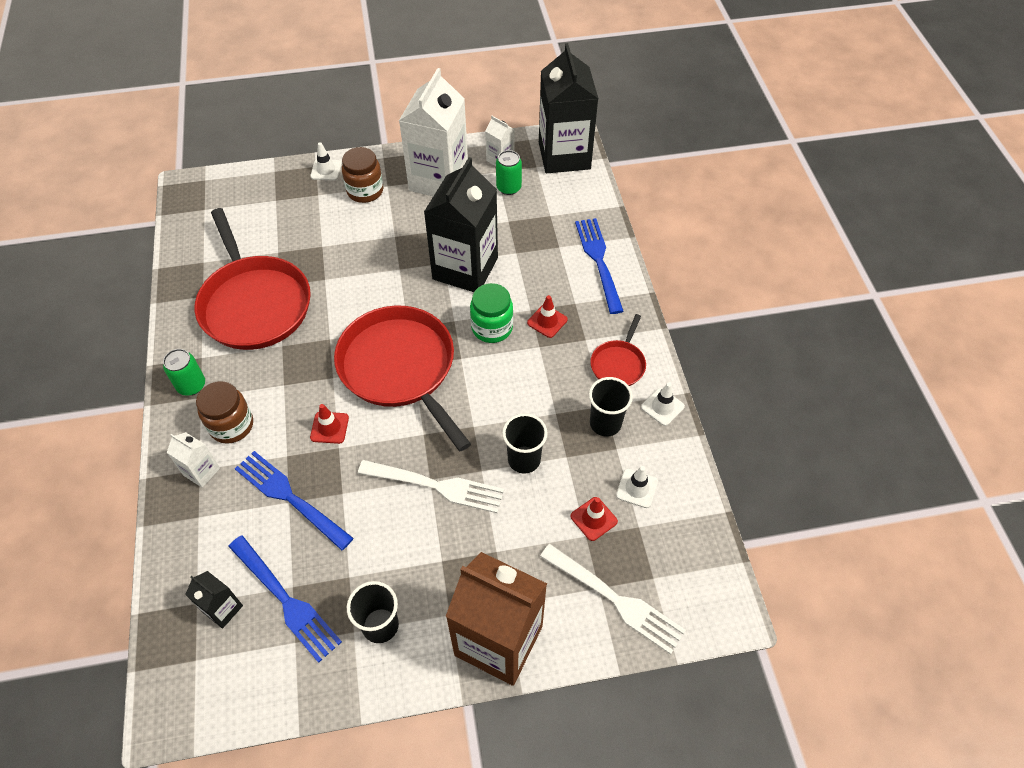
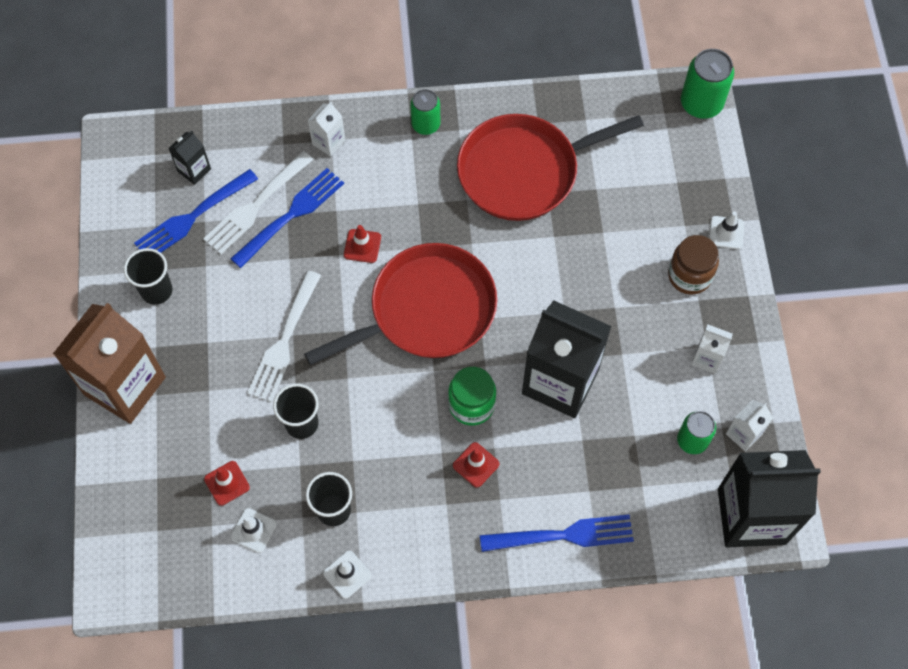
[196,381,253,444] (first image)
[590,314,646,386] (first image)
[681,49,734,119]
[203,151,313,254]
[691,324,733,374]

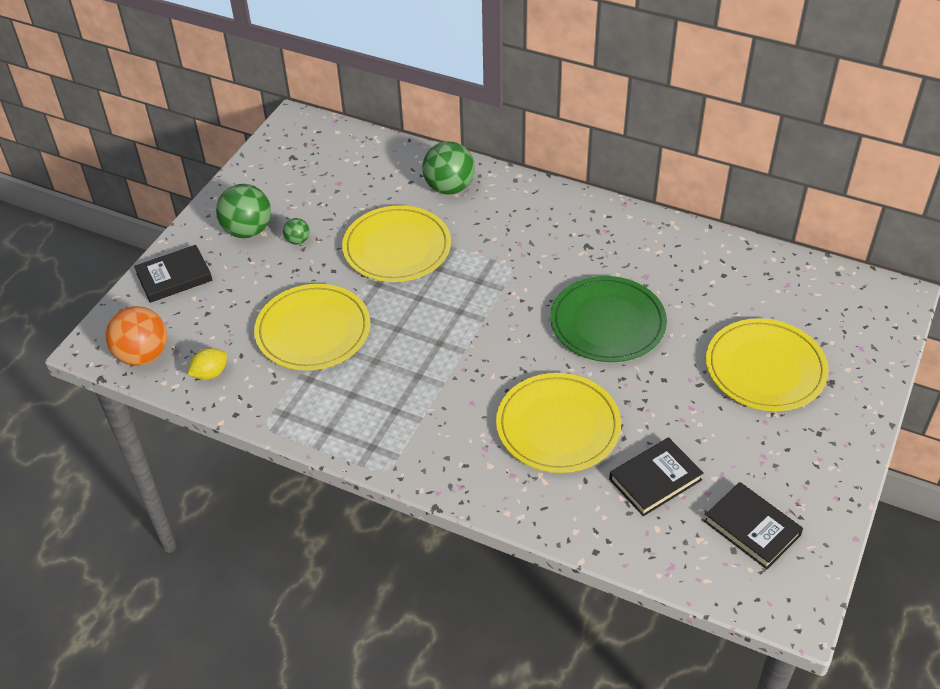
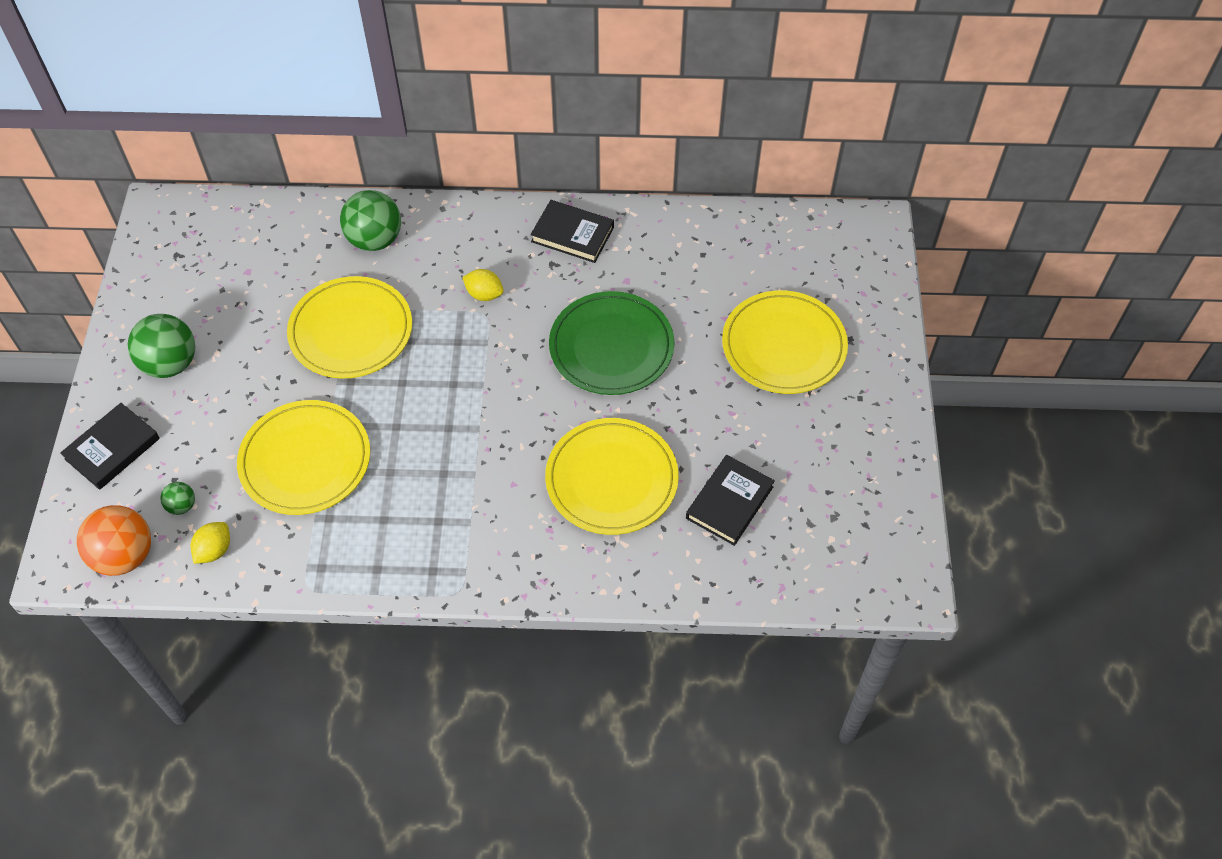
[462,269,504,301]
[160,482,195,515]
[531,200,614,263]

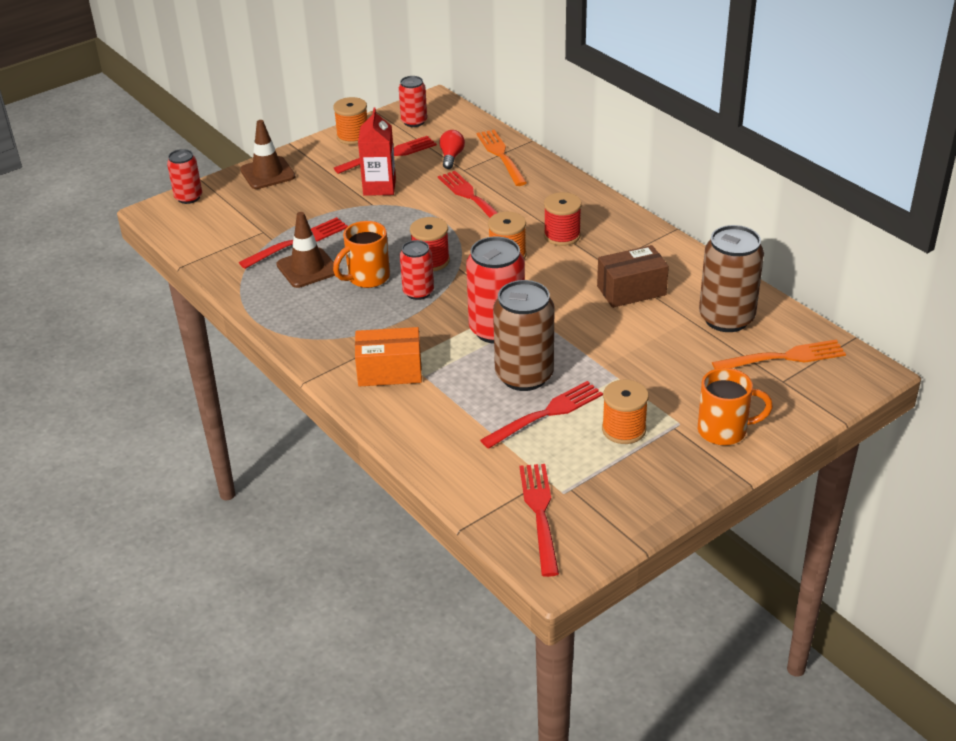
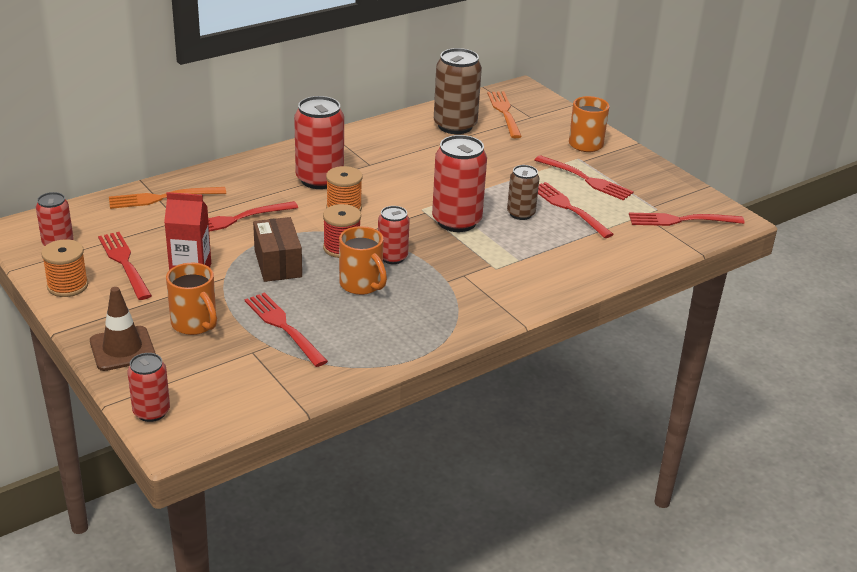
[276,212,335,288] (first image)
[355,327,422,386] (first image)
[439,130,465,169] (first image)
[166,263,217,335]
[253,217,302,282]
[294,96,344,189]
[535,155,634,200]
[507,165,539,220]

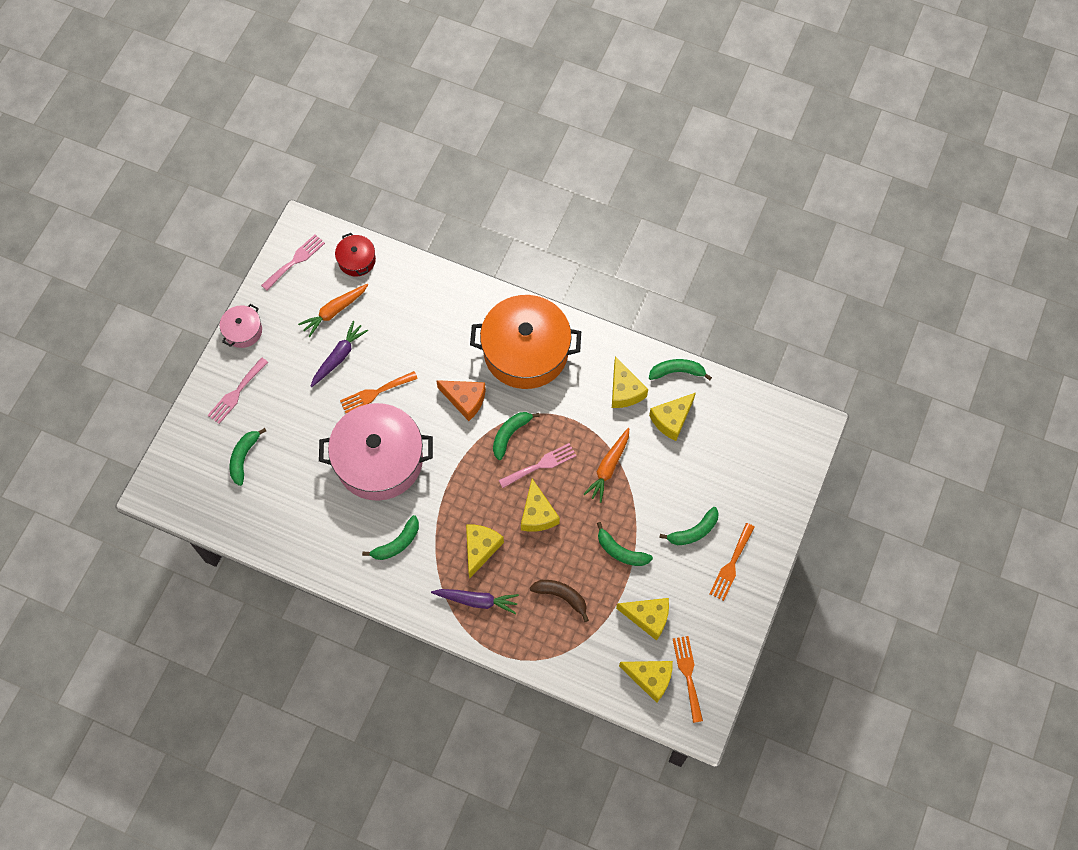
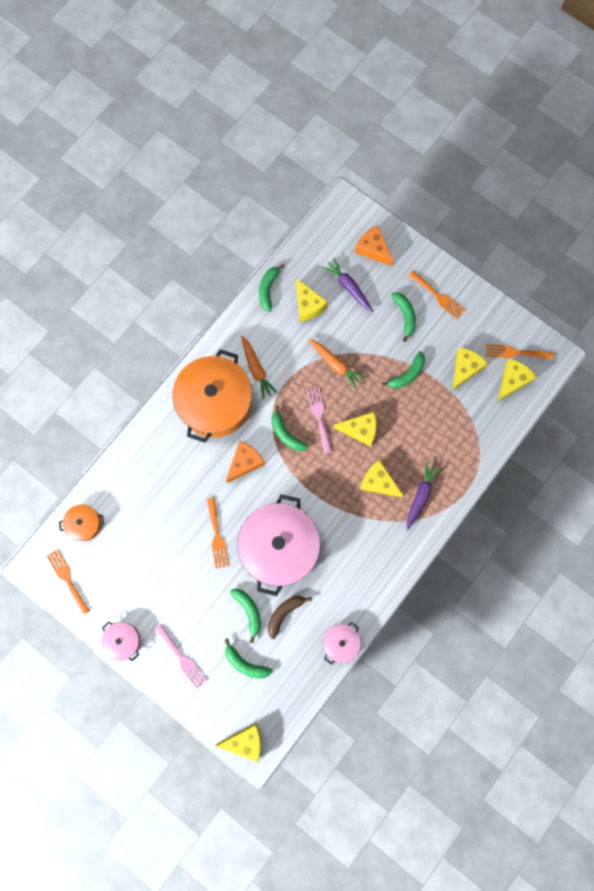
[323,622,361,665]
[355,225,393,266]
[241,336,278,400]
[322,258,373,312]
[230,589,261,643]
[268,596,312,639]
[215,723,261,762]
[47,549,90,615]
[59,504,104,541]

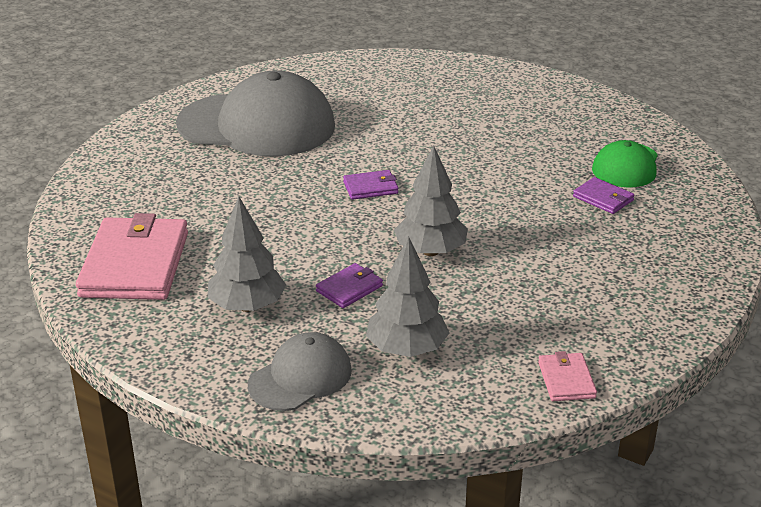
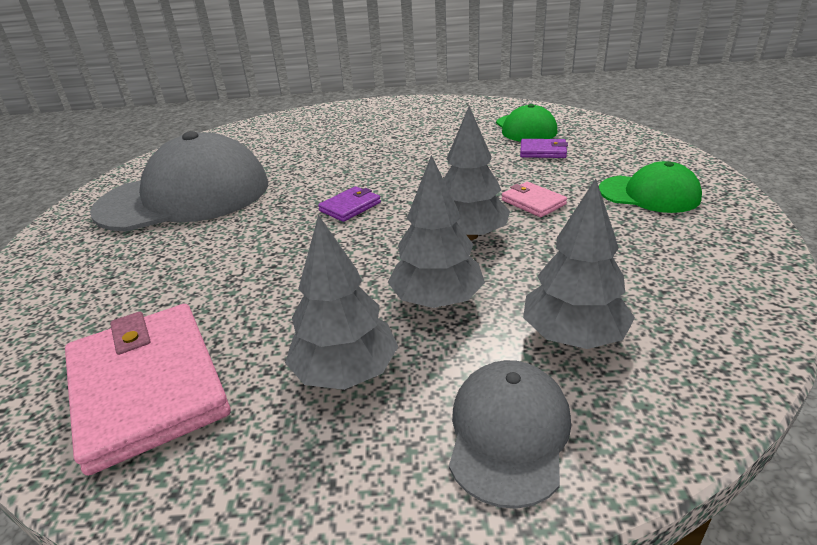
[599,161,702,213]
[501,182,567,217]
[388,155,485,308]

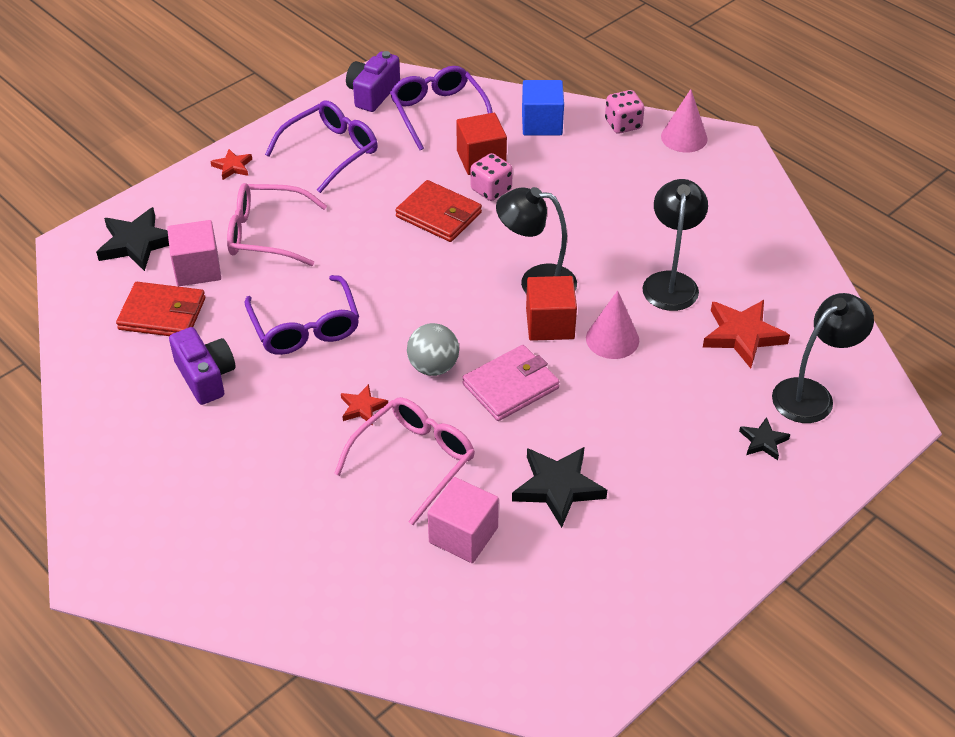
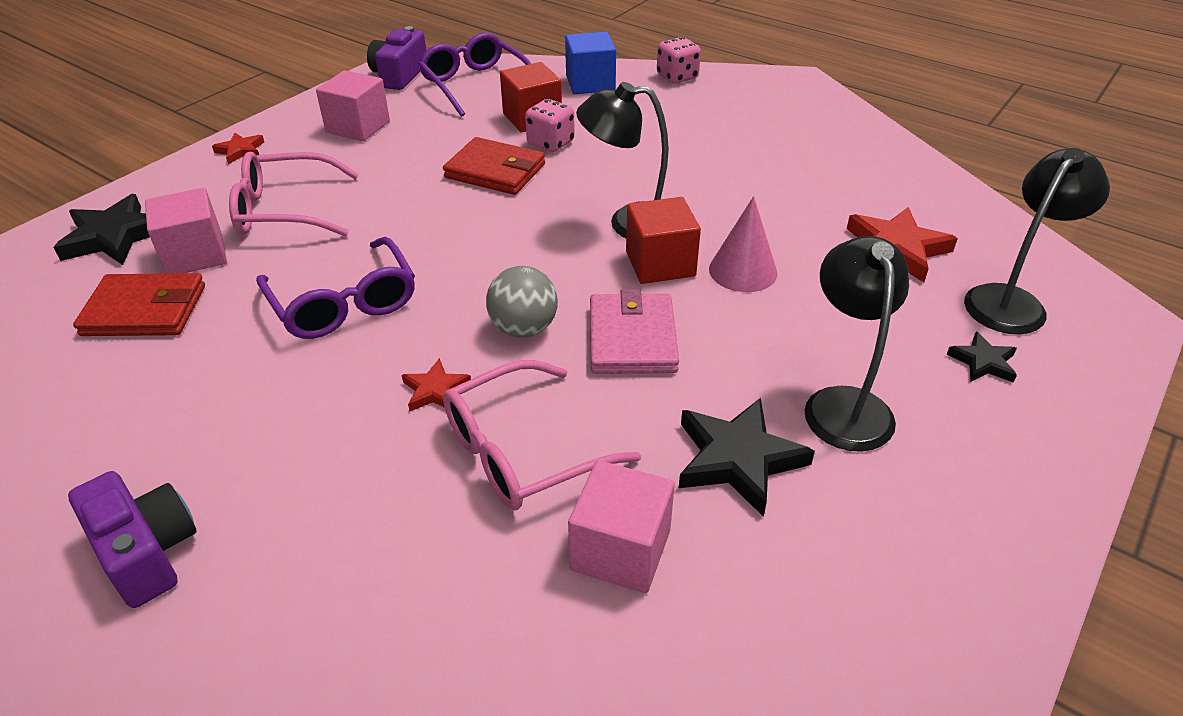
[661,89,707,152] (first image)
[68,471,197,608]
[804,236,909,452]
[316,70,390,141]
[443,360,641,511]
[590,289,679,374]

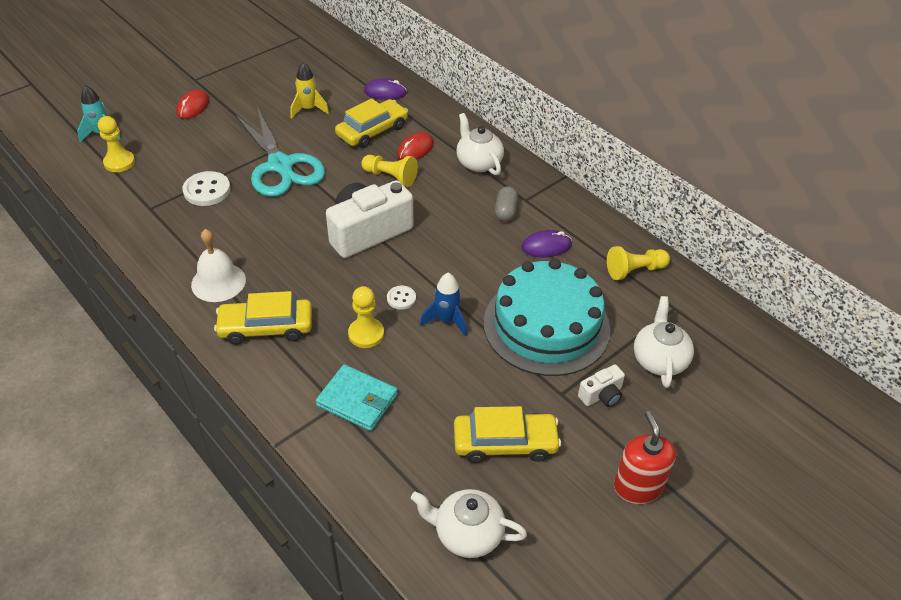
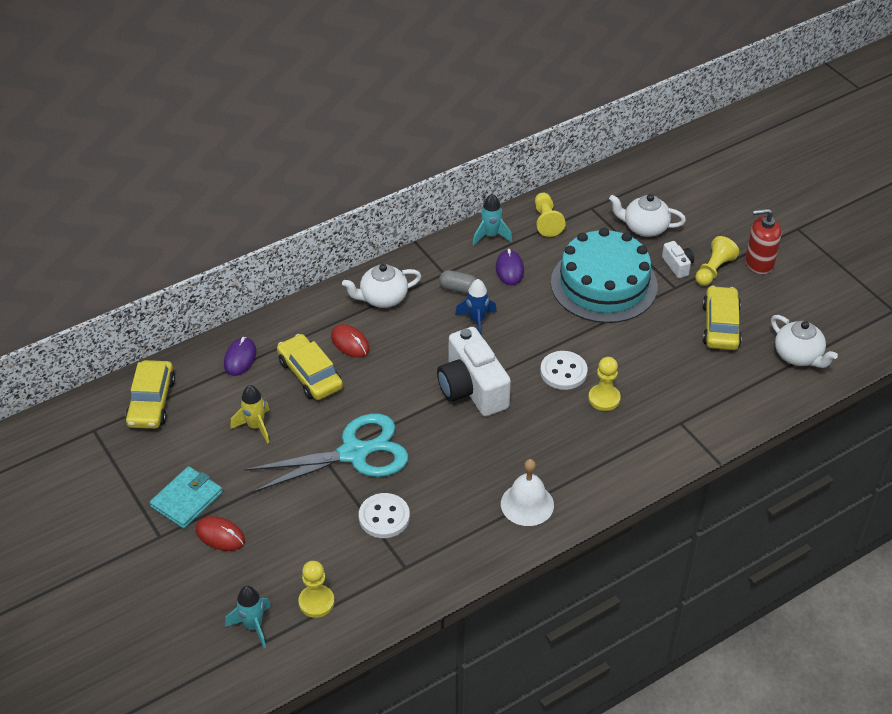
[473,194,512,246]
[125,360,175,429]
[150,466,223,529]
[695,236,739,286]
[455,279,497,335]
[771,315,838,368]
[540,351,588,390]

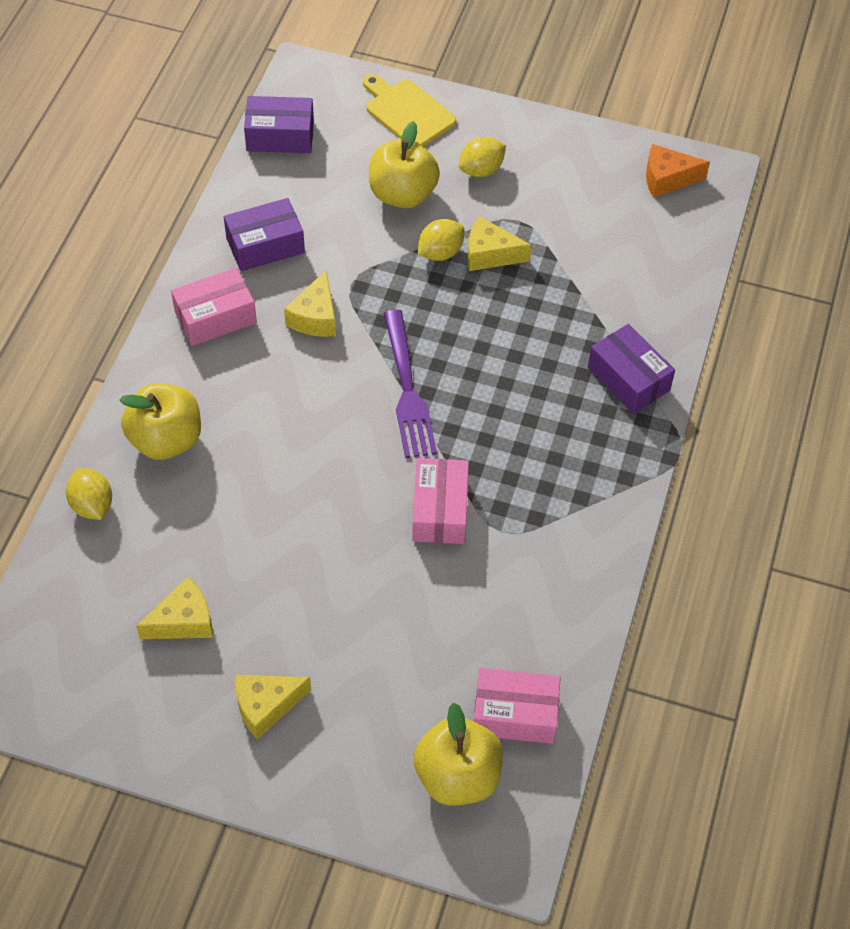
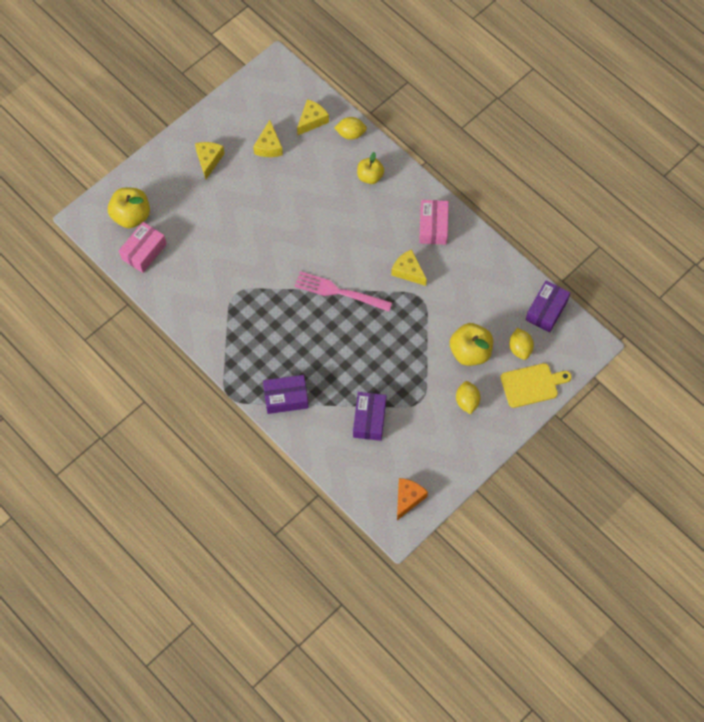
[412,458,469,544] (first image)
[353,392,386,441]
[509,328,534,360]
[297,99,329,135]
[294,271,392,312]
[357,152,384,184]

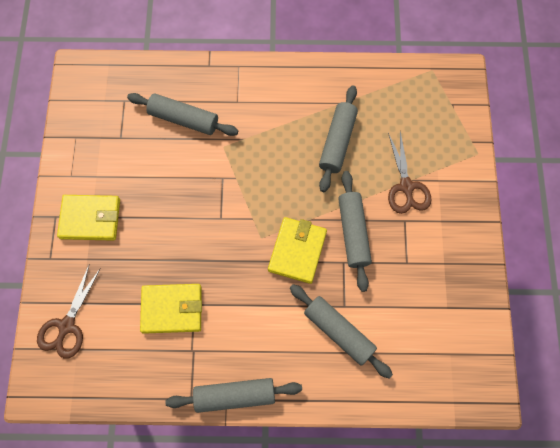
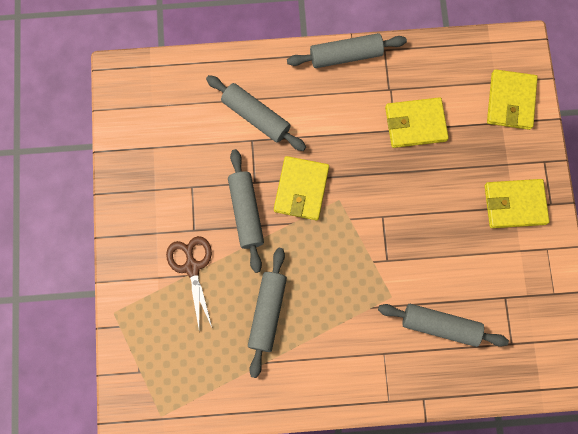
[487,69,538,130]

